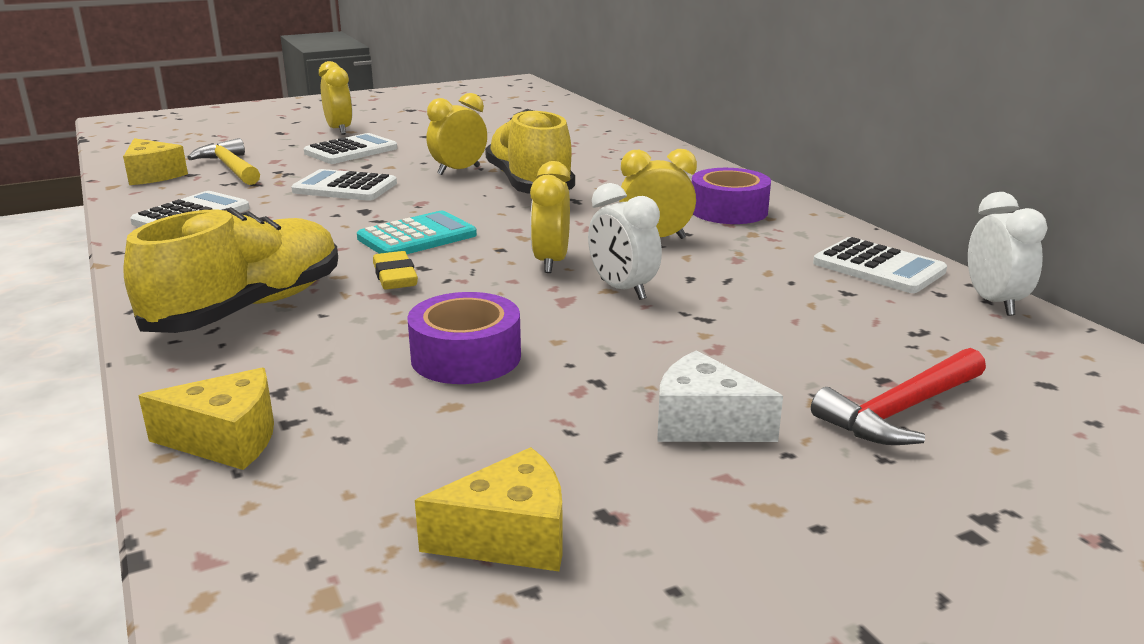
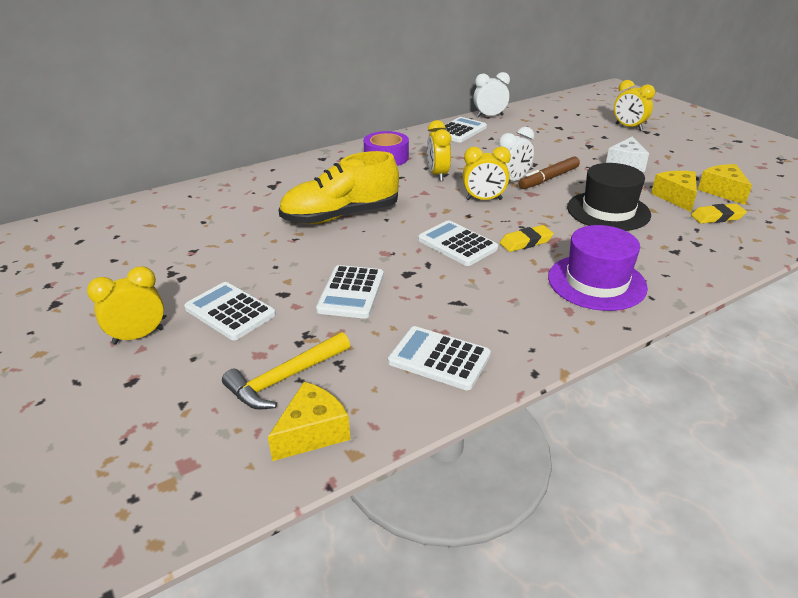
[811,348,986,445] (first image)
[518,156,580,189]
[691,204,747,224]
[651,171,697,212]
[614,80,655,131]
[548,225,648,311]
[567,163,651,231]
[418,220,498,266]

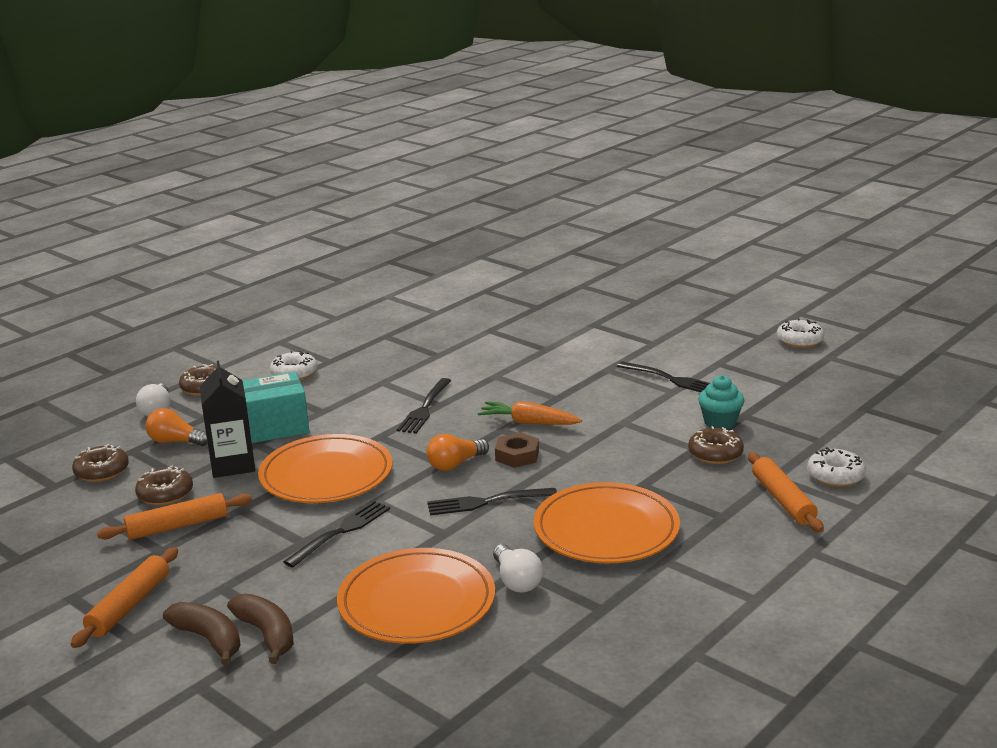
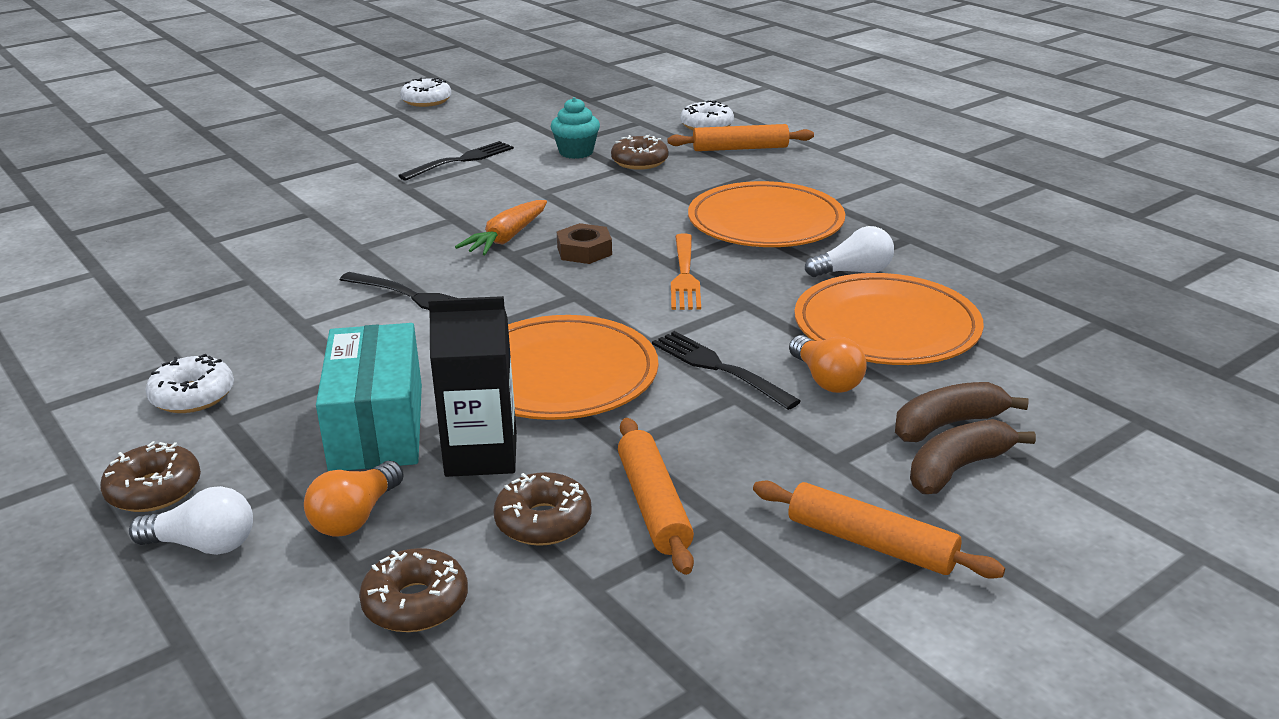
[789,335,867,393]
[671,233,701,310]

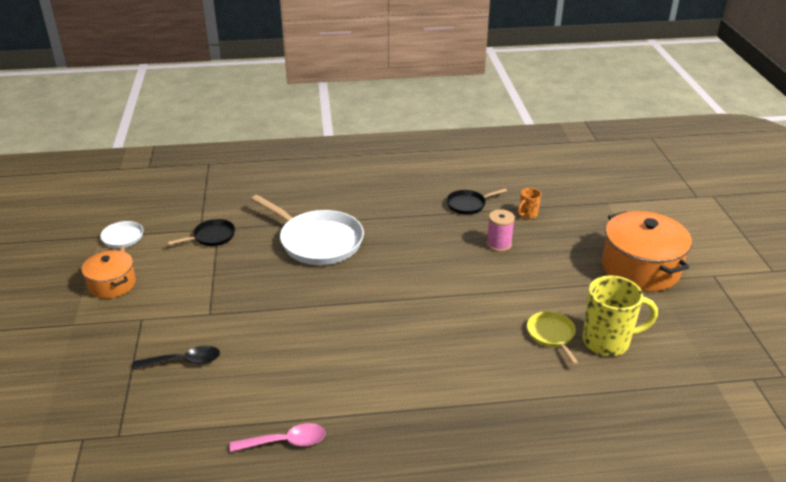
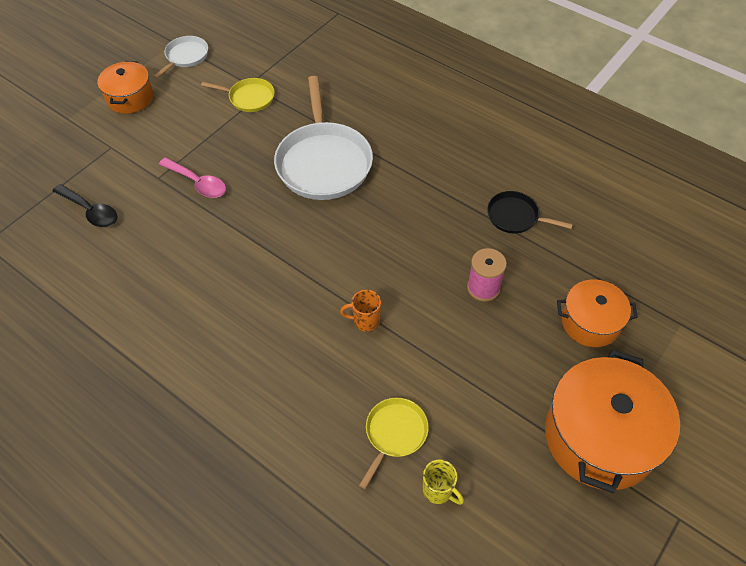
[557,279,638,347]
[159,157,226,198]
[340,290,381,332]
[201,78,275,112]
[423,459,464,505]

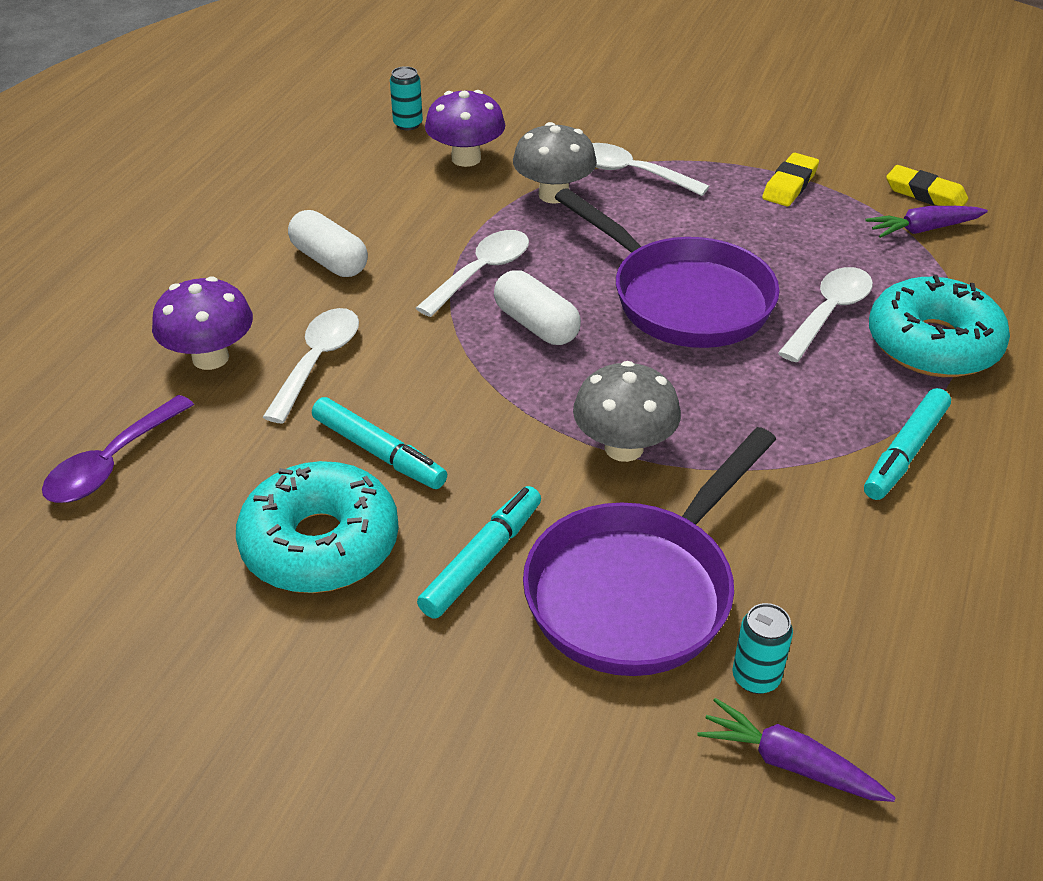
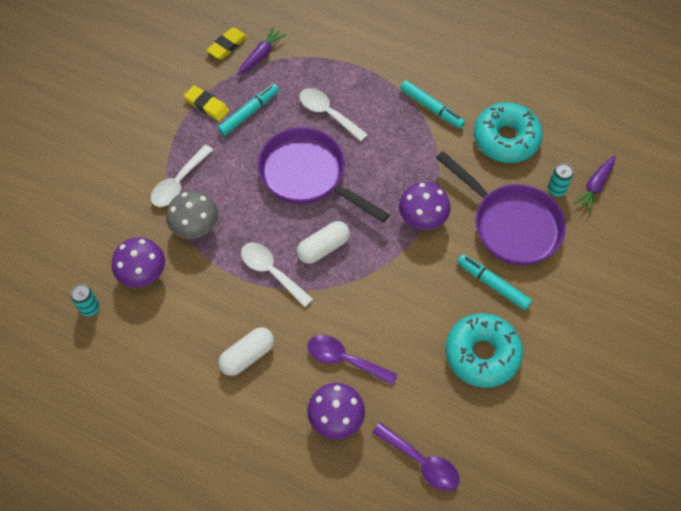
[217,84,279,136]
[474,102,543,163]
[307,335,398,385]
[399,182,451,230]
[258,127,390,223]
[237,27,286,75]

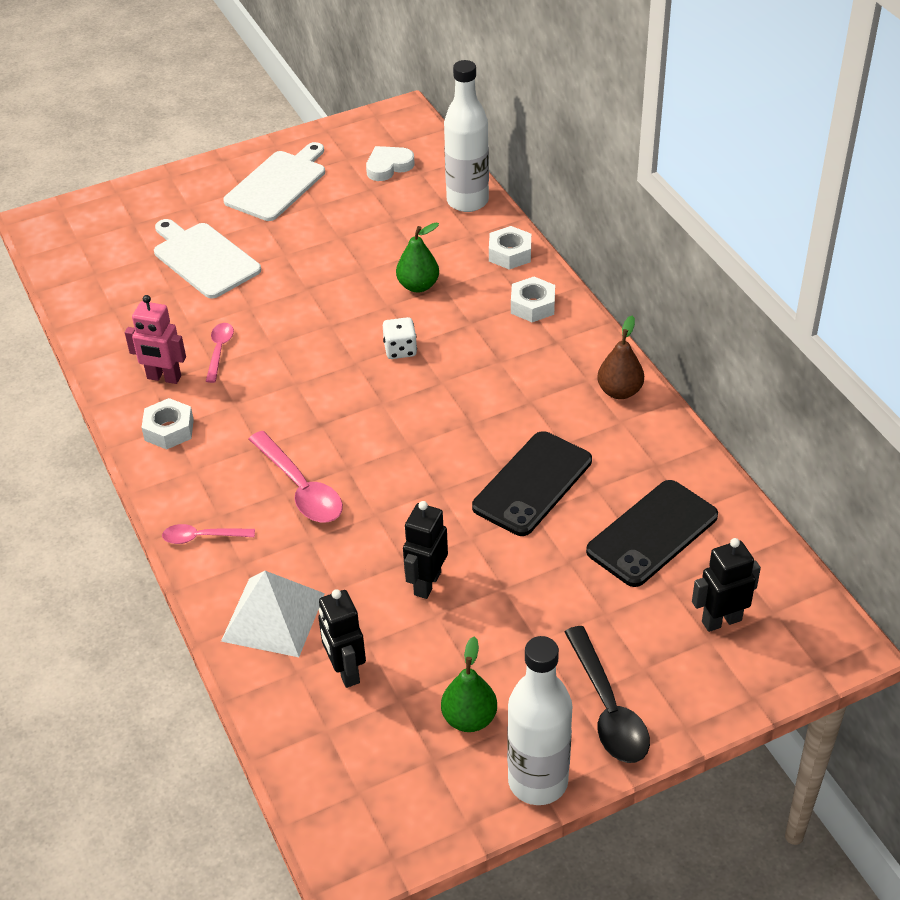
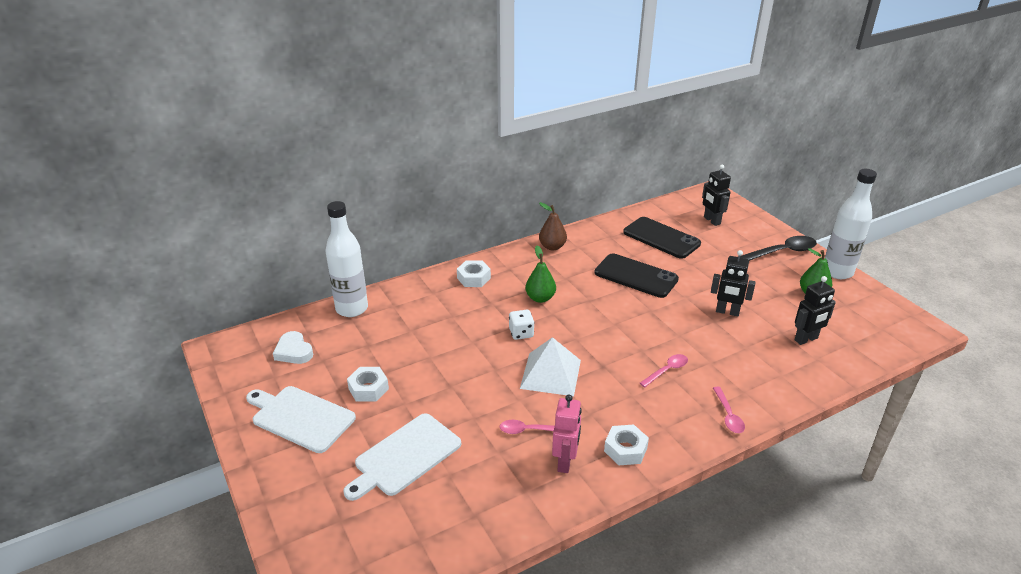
[520,337,581,396]
[525,246,556,303]
[347,367,389,402]
[640,354,688,387]

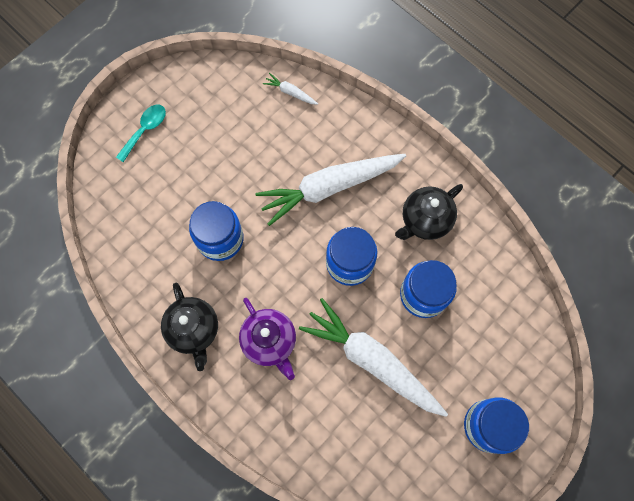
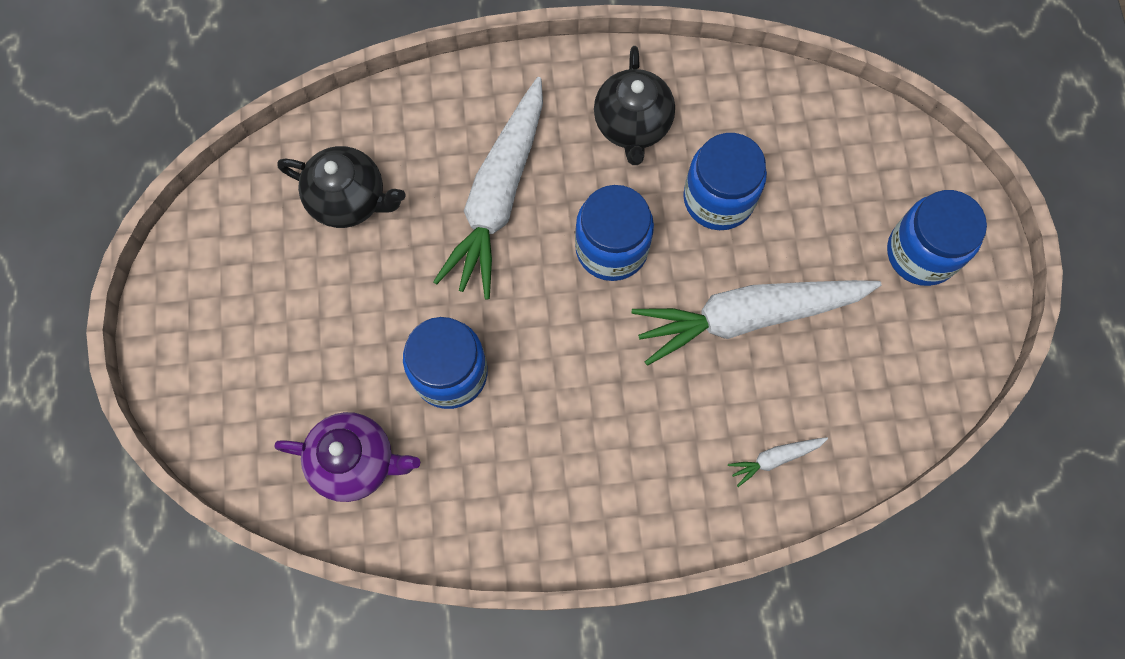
[116,105,166,162] (first image)
[277,146,406,228]
[274,412,420,502]
[728,437,828,487]

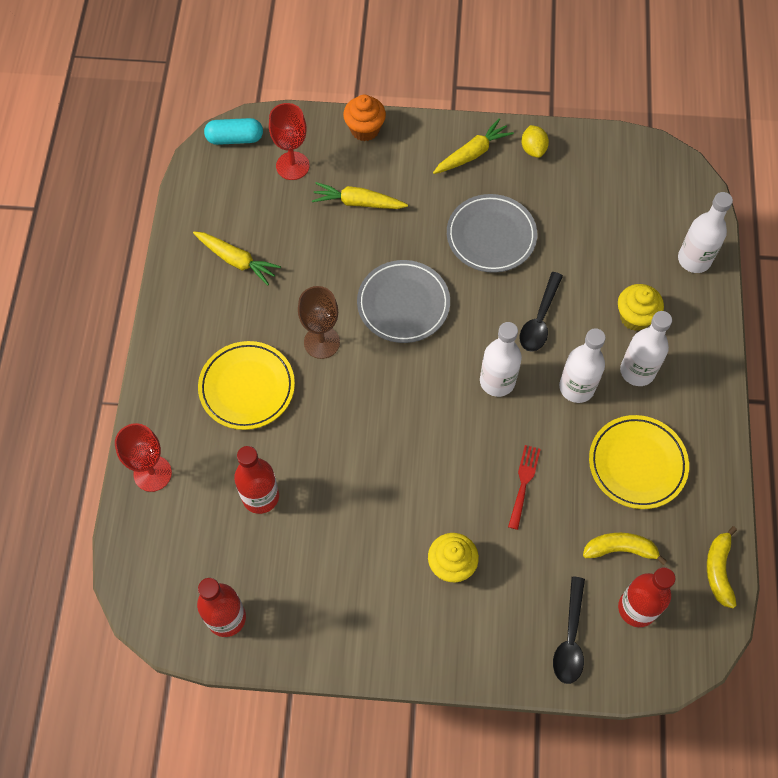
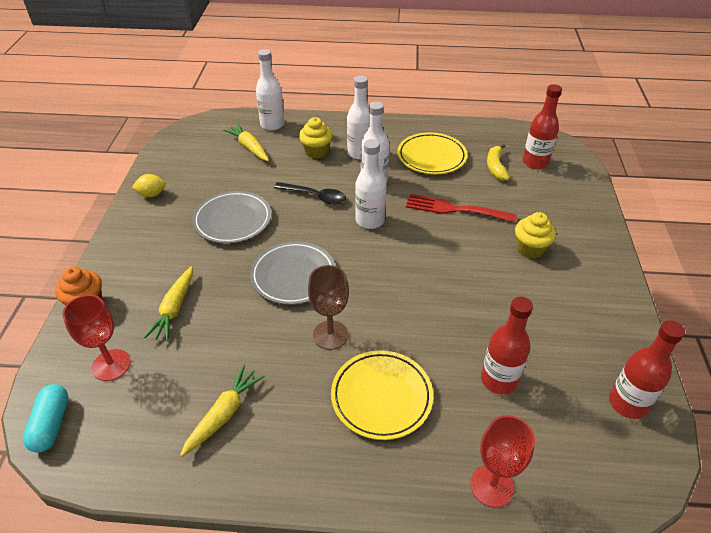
[553,576,585,684] (first image)
[707,526,737,608] (first image)
[223,124,269,161]
[406,194,517,223]

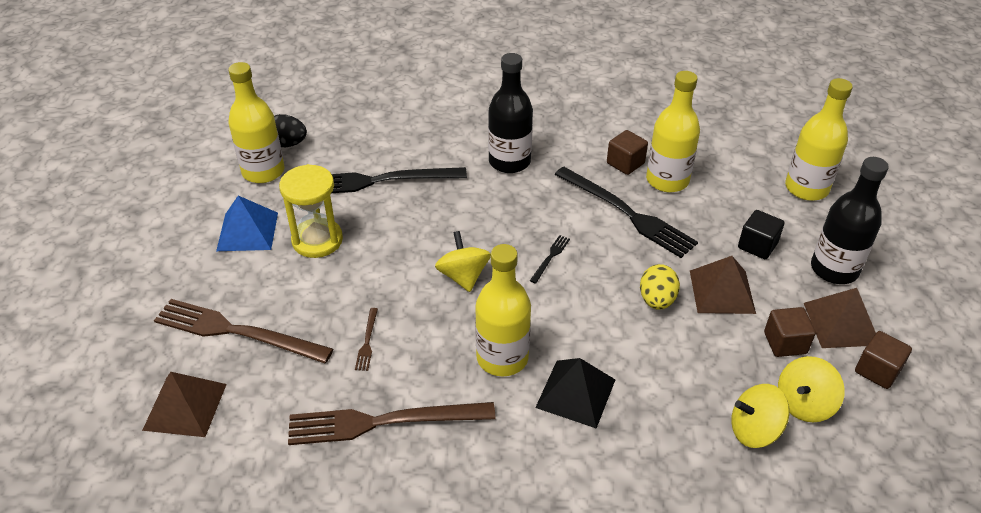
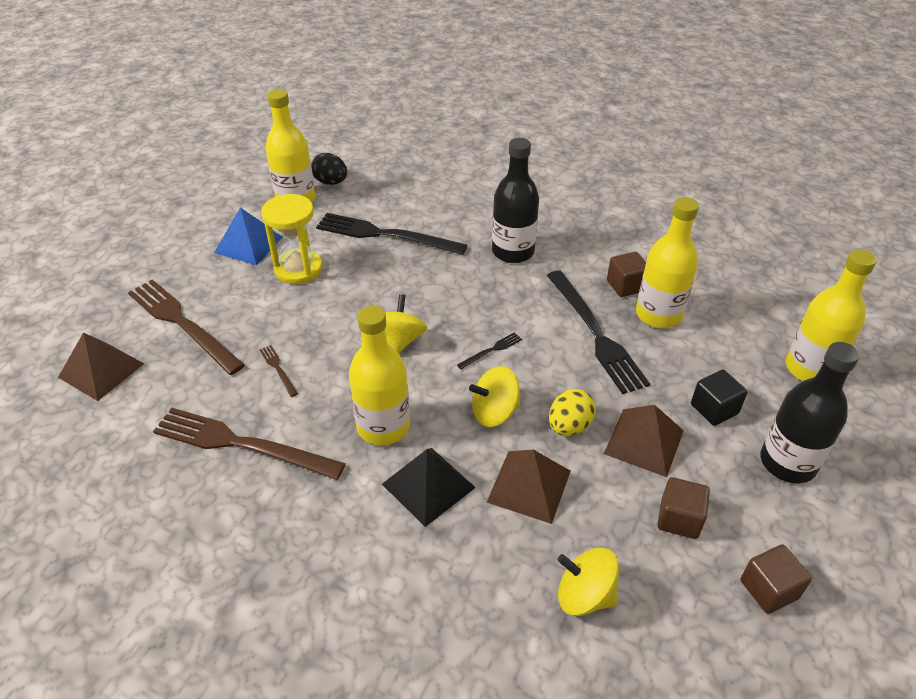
[469,366,520,427]
[487,450,571,524]
[259,345,298,397]

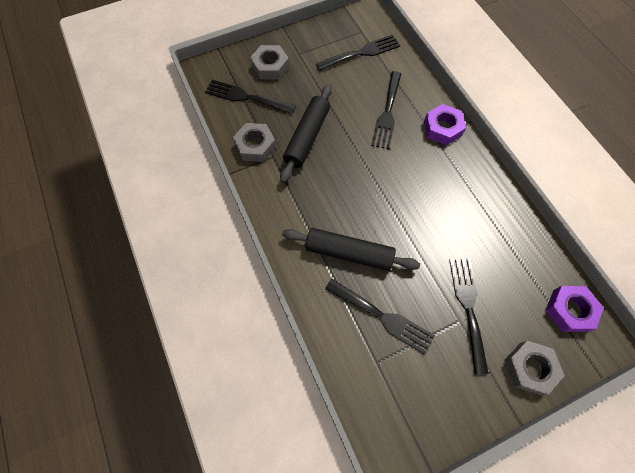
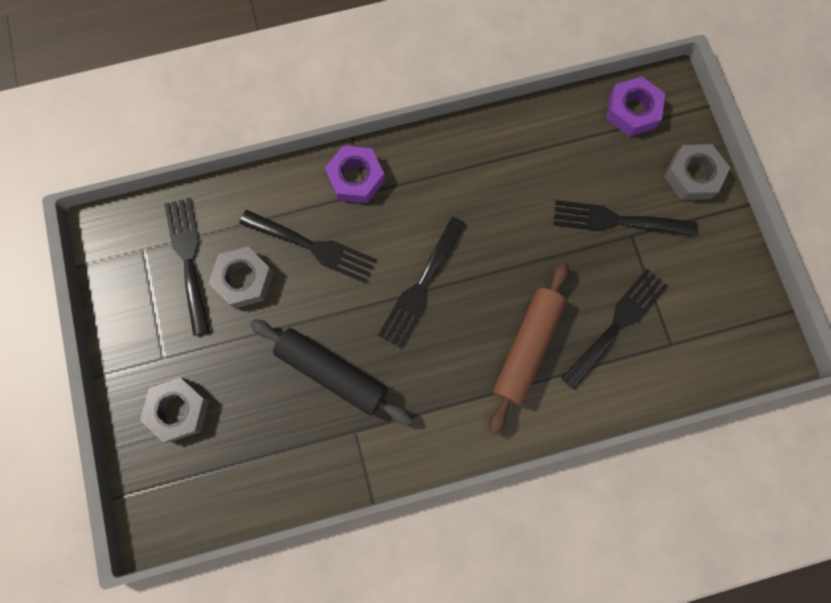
[378,217,466,349]
[209,247,273,308]
[489,262,569,435]

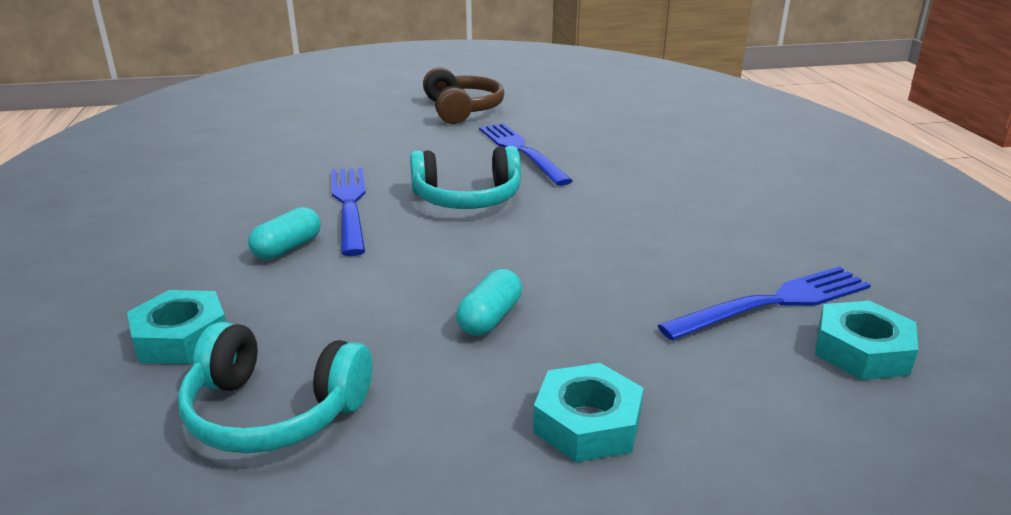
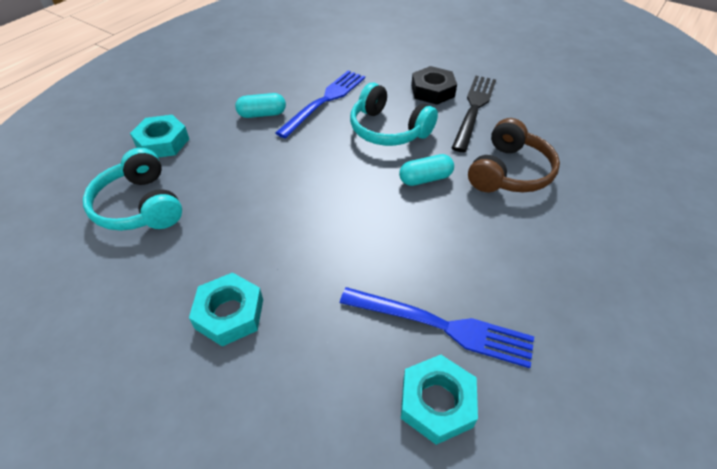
[411,66,457,105]
[468,118,560,192]
[399,154,454,186]
[452,76,496,152]

